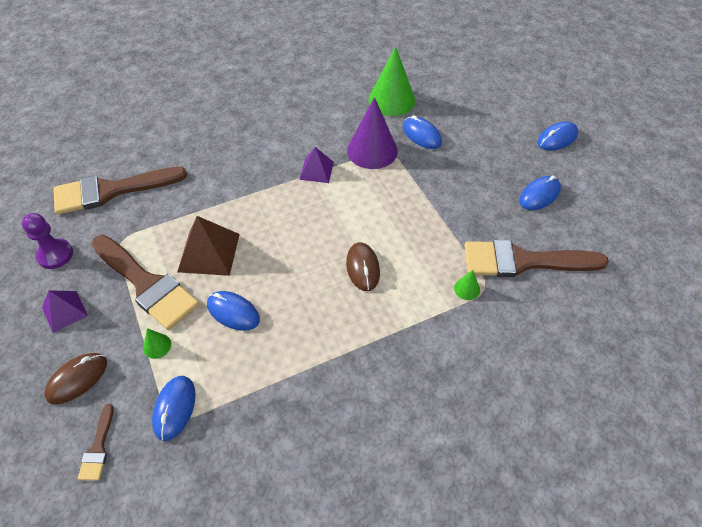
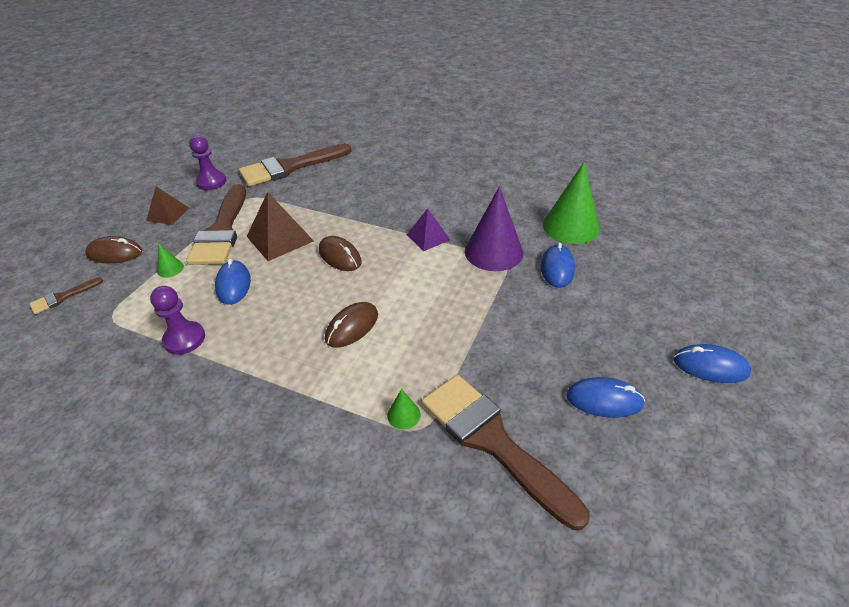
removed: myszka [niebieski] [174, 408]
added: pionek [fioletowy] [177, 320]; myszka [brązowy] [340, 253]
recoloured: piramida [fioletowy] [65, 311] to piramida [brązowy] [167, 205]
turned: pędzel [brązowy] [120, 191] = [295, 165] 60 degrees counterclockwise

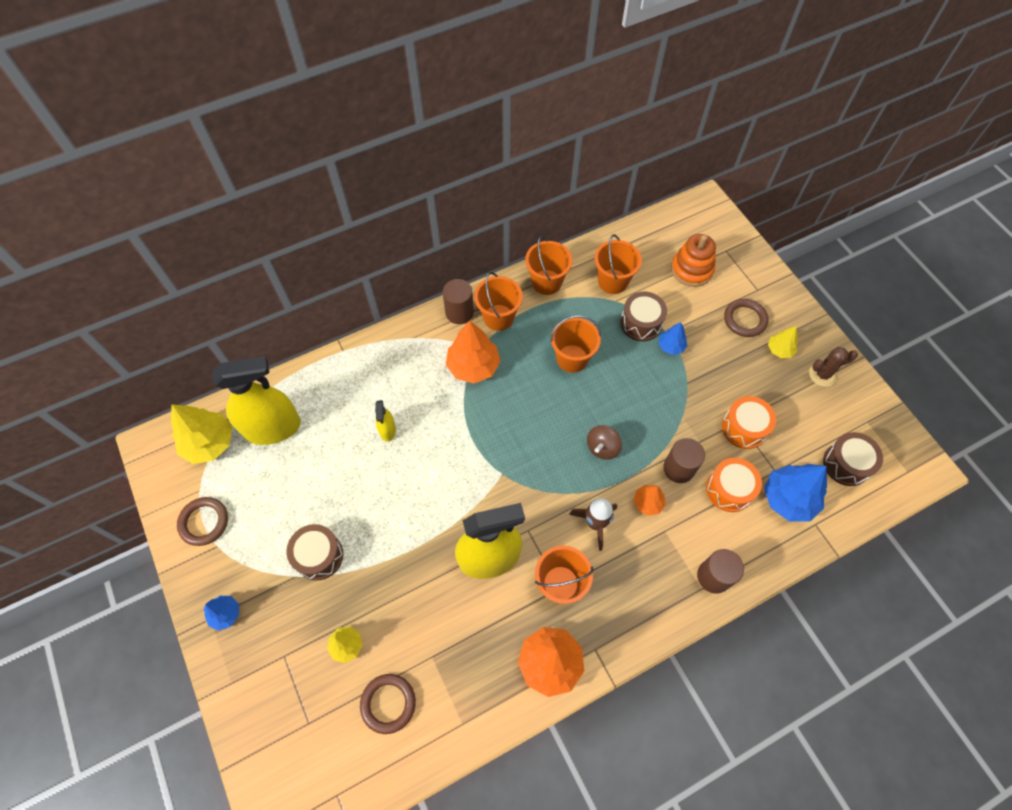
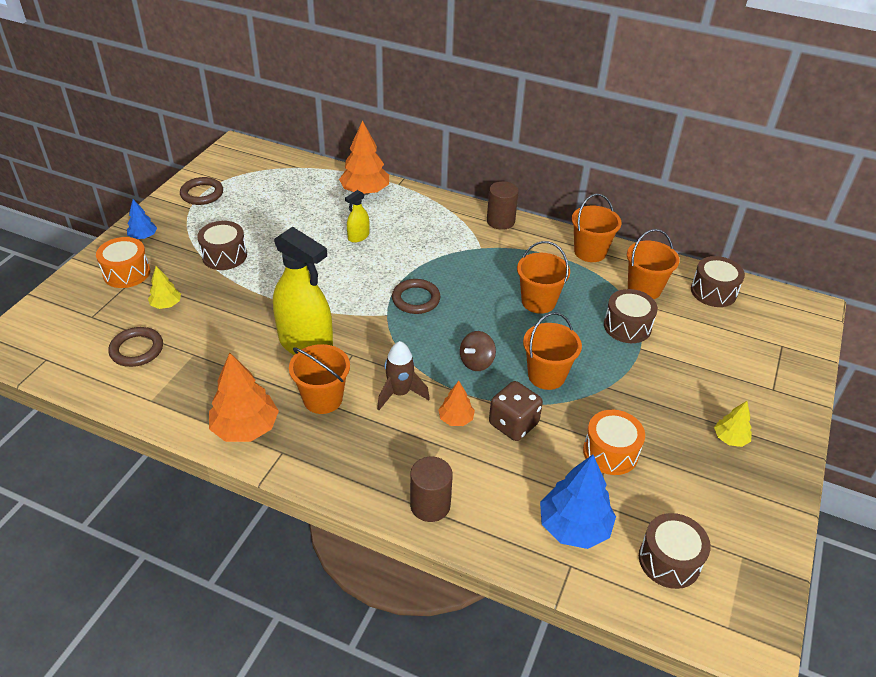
removed: drzewko [żółty] [202, 434]; spryskiwacz [żółty] [256, 400]; drzewko [niebieski] [672, 338]; zabawka nakładanka [pomarańczowy] [693, 260]; kaktus [brązowy] [833, 367]
added: bęben [brązowy] [718, 281]
moved: drzewko [pomarańczowy] [473, 352] to [364, 157]; wiadro [pomarańczowy] [498, 301] to [552, 351]; bęben [pomarańczowy] [734, 485] to [123, 262]; pierścień [brązowy] [746, 318] to [416, 296]
replaced: walec [brązowy] [684, 460] to kostka do gry [brązowy] [516, 411]
turned: bączek [brązowy] [604, 442] = [478, 351] 45 degrees counterclockwise

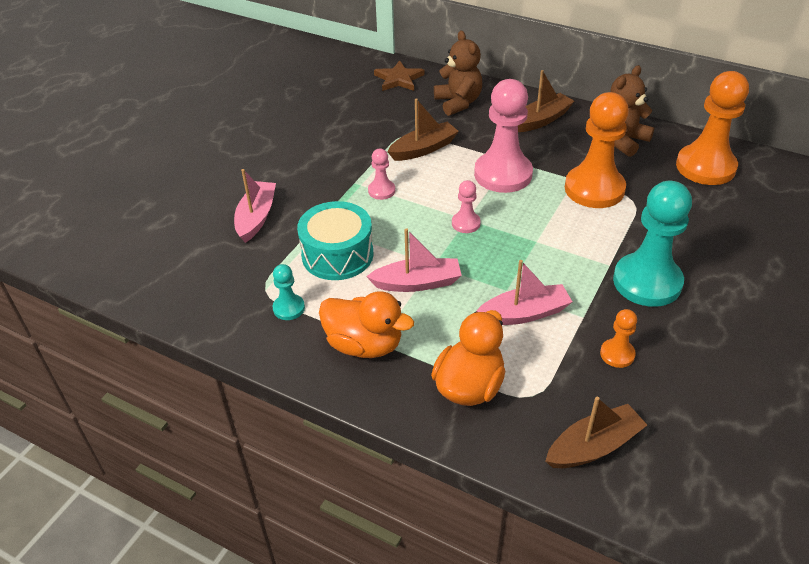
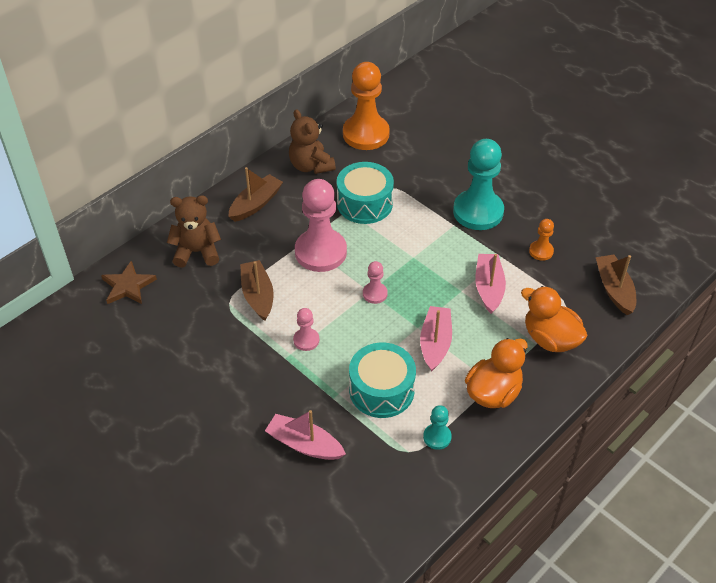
replaced: pionek [pomarańczowy] [597, 150] to bęben [turkusowy] [365, 193]
turned: łódka [brązowy] [546, 101] = [255, 194] 60 degrees clockwise

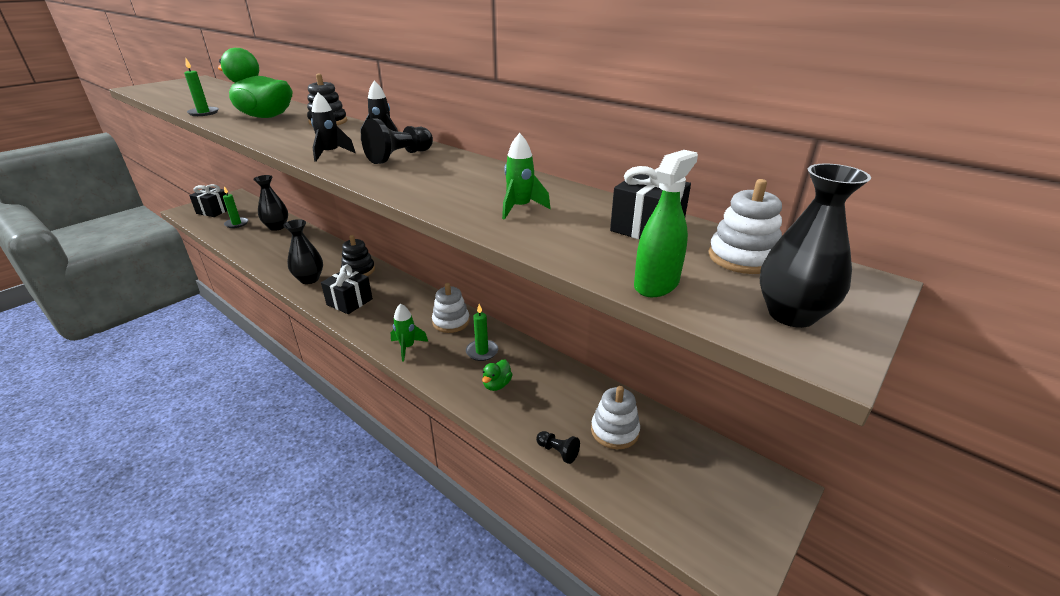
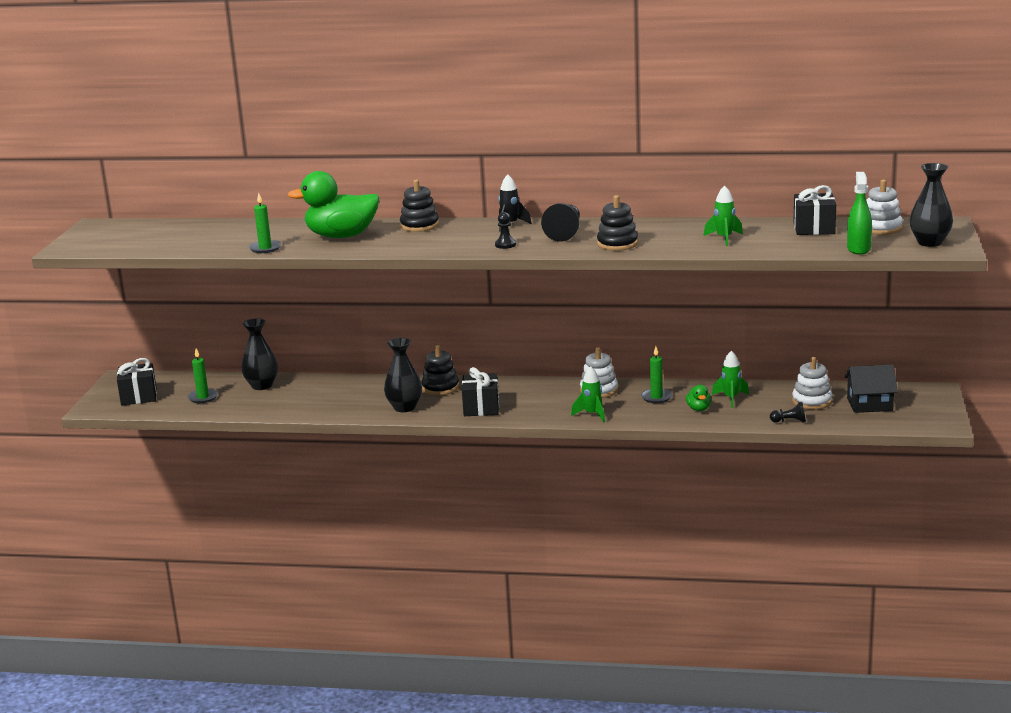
added: zabawka nakładanka [czarny] [617, 223]; rakieta [zielony] [730, 379]; domek [czarny] [871, 389]
replaced: rakieta [czarny] [333, 127] to pionek [czarny] [505, 230]

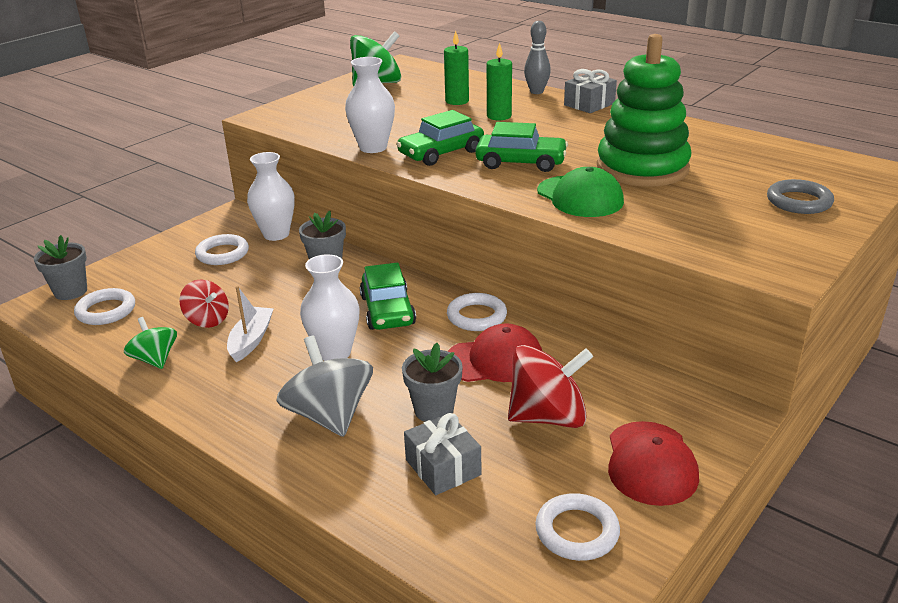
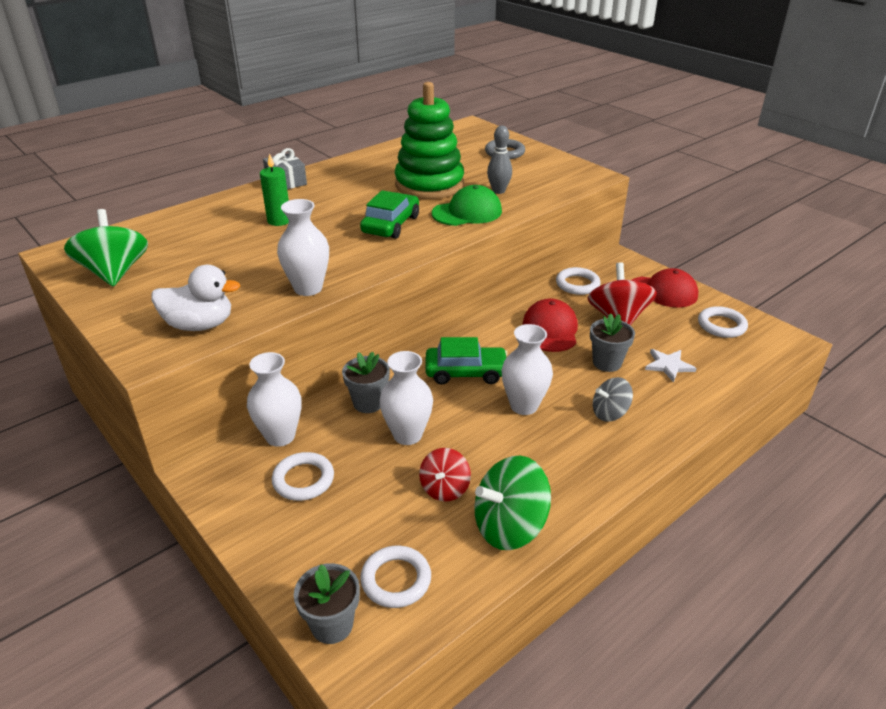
removed: łódka [biały] [250, 324]; samochód [zielony] [440, 138]; świeca [zielony] [456, 68]
added: kaczka [biały] [195, 298]; wazon [biały] [406, 398]
moved: pierścień [biały] [477, 312] to [578, 281]; kręgiel [szary] [537, 57] to [499, 160]
replaced: prezent [szary] [442, 454] to gwiazda [biały] [671, 365]
turned: bączek [czerwony] [204, 303] = [445, 475] 150 degrees clockwise
resized: bączek [zielony] [150, 343] = [512, 503] x1.67; bączek [szary] [325, 386] = [613, 399] x0.60

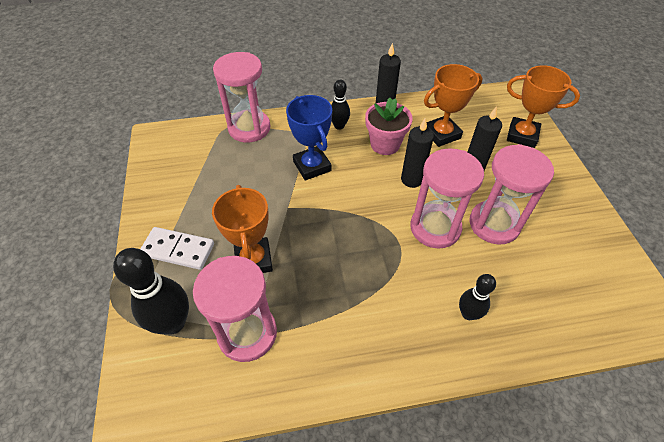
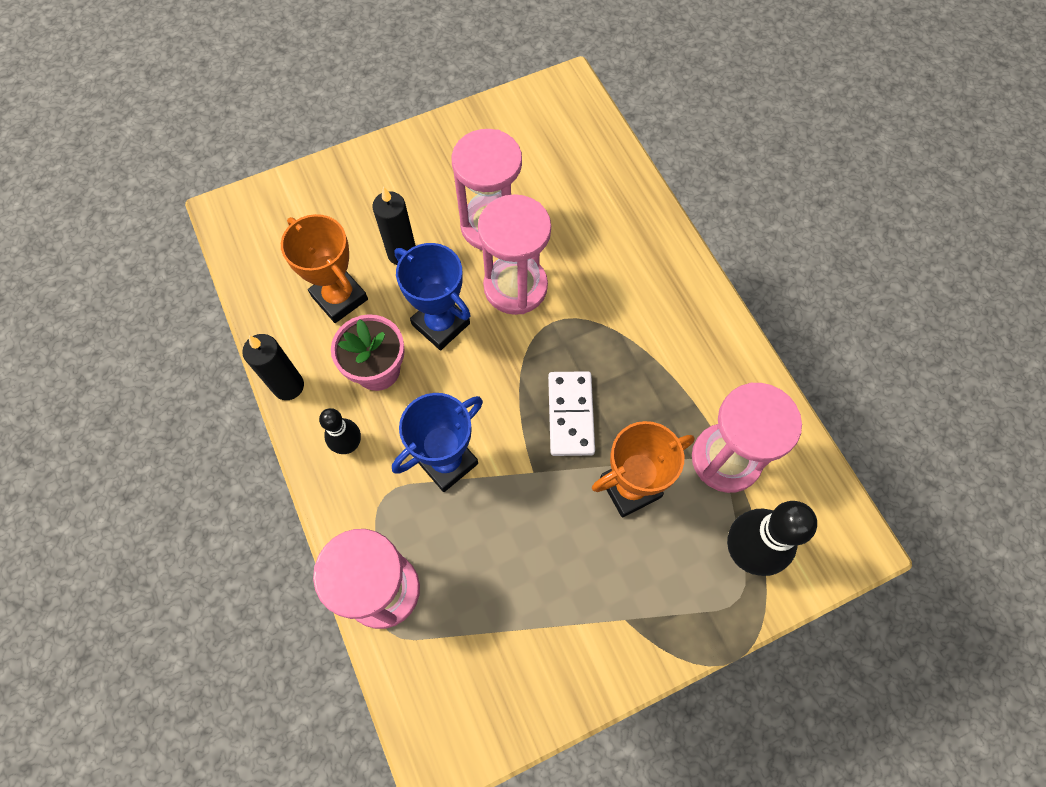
removed: kręgiel [czarny] [477, 297]; puchar [pomarańczowy] [543, 106]
moved: kostka domina [biały] [177, 248] to [571, 413]
replaced: świeca [czarny] [417, 153] to puchar [niebieski] [432, 296]

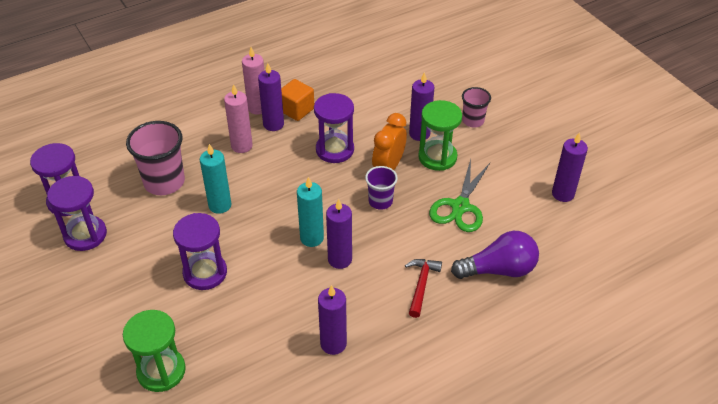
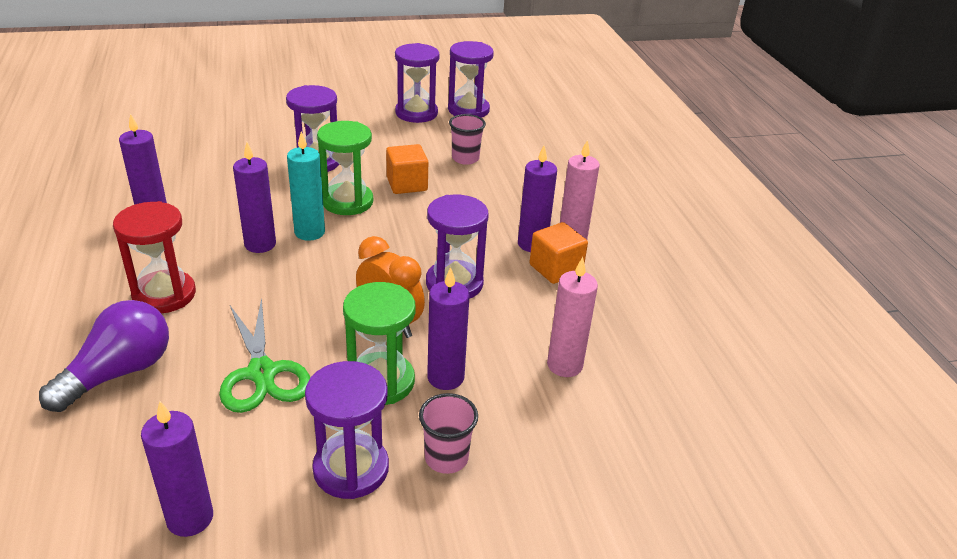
removed: szklanka [fioletowy] [381, 188]
added: klepsydra [fioletowy] [347, 430]
moved: klepsydra [zielony] [154, 351] to [345, 168]; świeca [różowy] [238, 118] to [572, 317]
replaced: świeca [turkusowy] [215, 179] to sześcian [pomarańczowy] [407, 169]; młotek [czerwony] [423, 288] to klepsydra [czerwony] [154, 257]
turned: nożyczki [zielony] [459, 195] = [264, 355] 150 degrees counterclockwise; żarówka [fioletowy] [495, 255] = [104, 356] 150 degrees counterclockwise
resized: szklanka [różowy] [155, 158] = [467, 139] x0.58

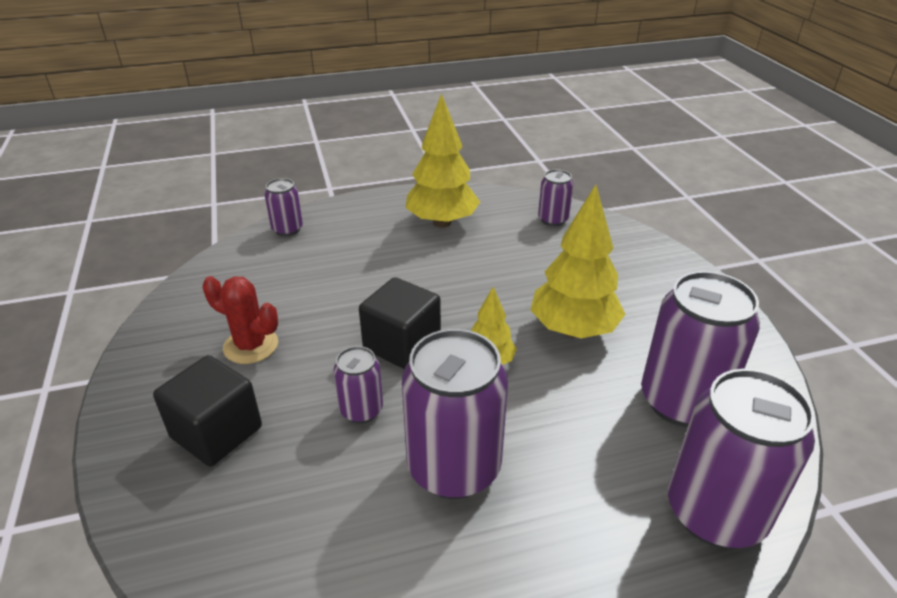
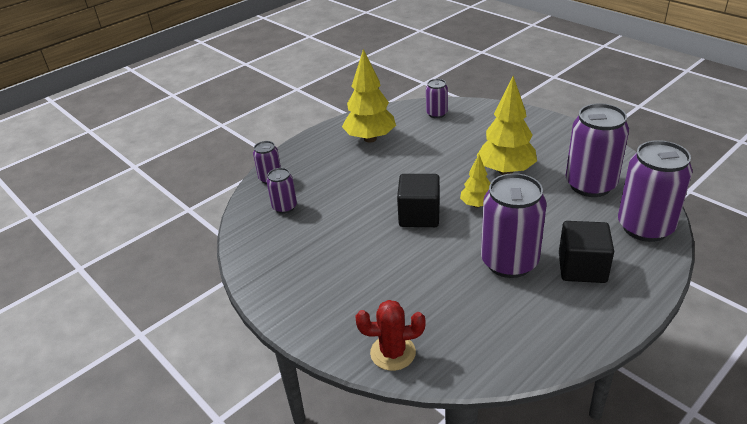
moved: sześcian [czarny] [207, 410] to [586, 252]; kaktus [czerwony] [240, 320] to [390, 335]; puszka [fioletowy] [358, 384] to [282, 191]

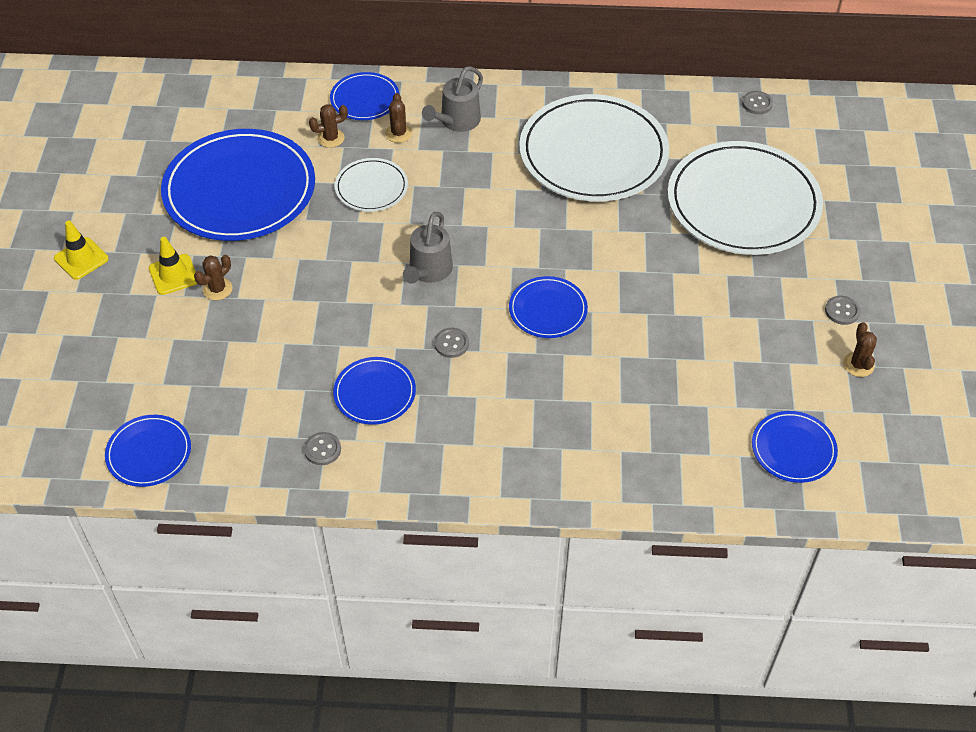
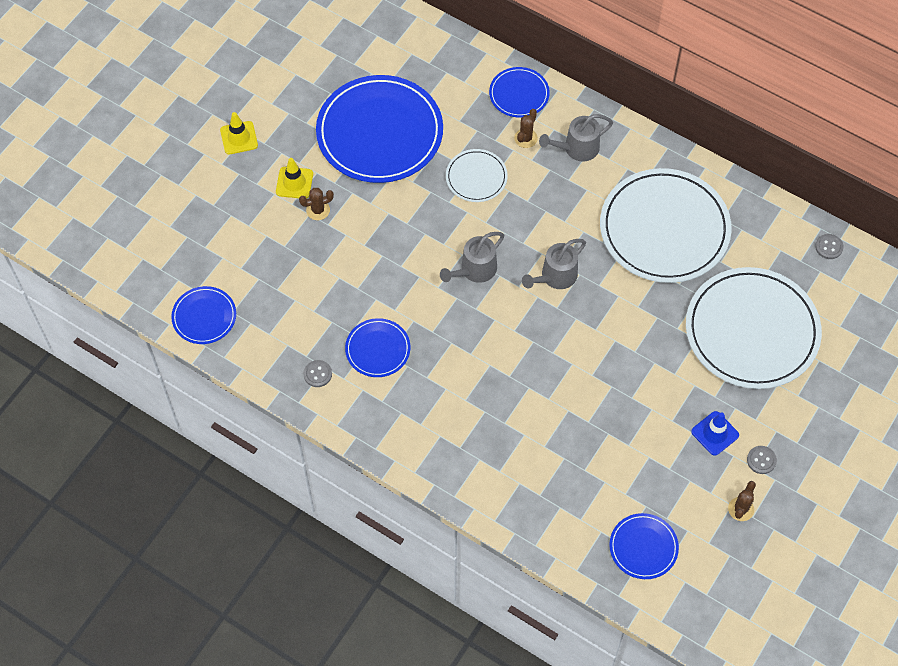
removed: kaktus [brązowy] [328, 126]; guzik [szary] [451, 343]; talerz [niebieski] [548, 307]
added: konewka [szary] [554, 264]; pachołek [niebieski] [715, 433]

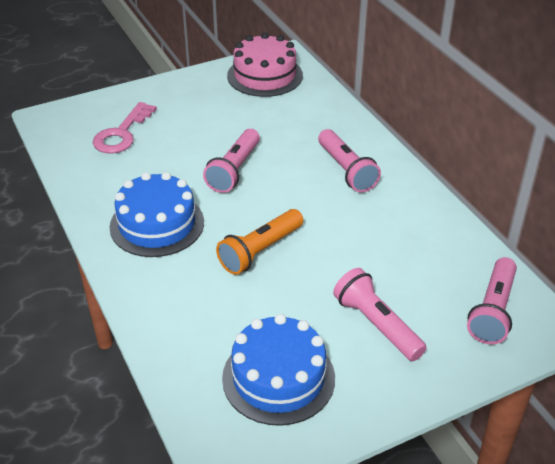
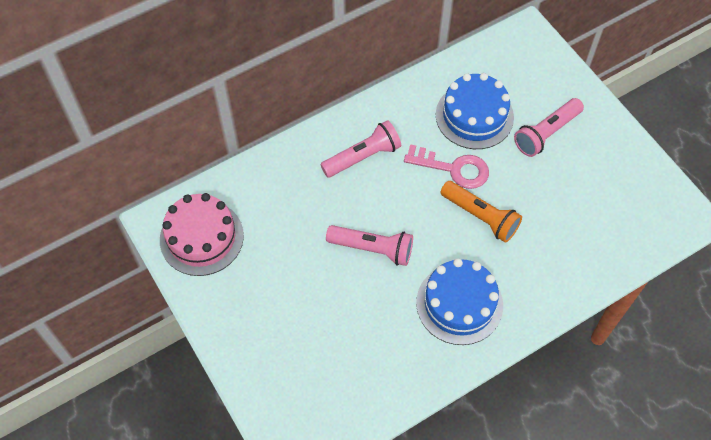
removed: latarka [różowy] [492, 300]
moved: klucz [różowy] [125, 128] to [446, 166]; tort [niebieski] [278, 370] to [475, 111]

